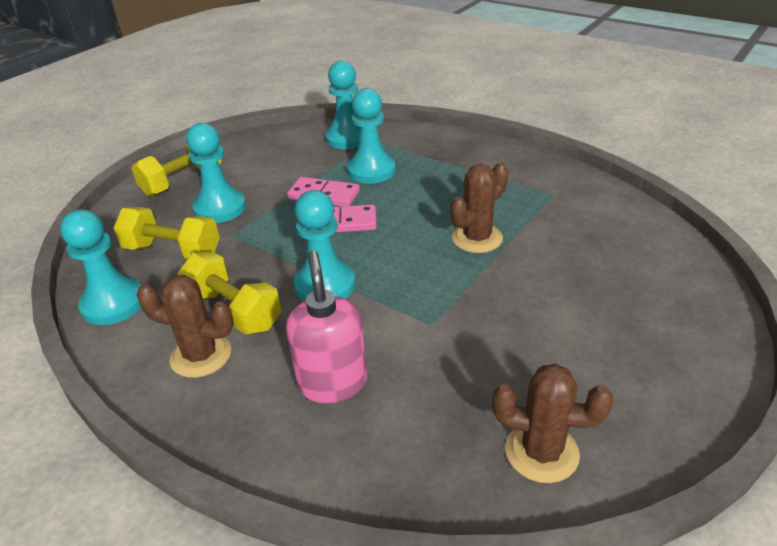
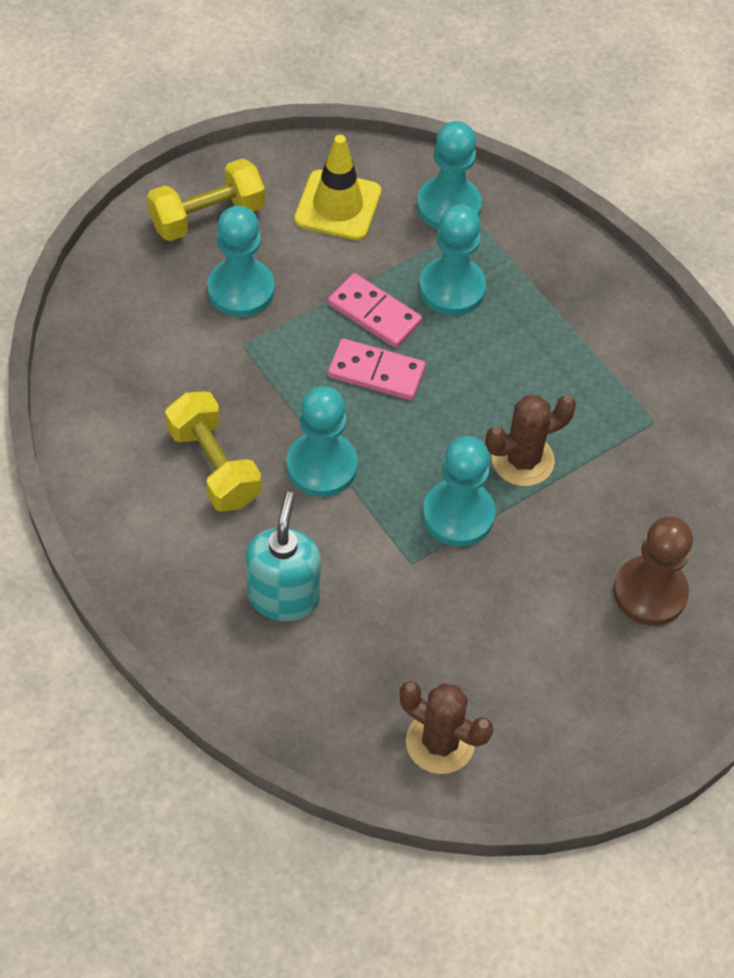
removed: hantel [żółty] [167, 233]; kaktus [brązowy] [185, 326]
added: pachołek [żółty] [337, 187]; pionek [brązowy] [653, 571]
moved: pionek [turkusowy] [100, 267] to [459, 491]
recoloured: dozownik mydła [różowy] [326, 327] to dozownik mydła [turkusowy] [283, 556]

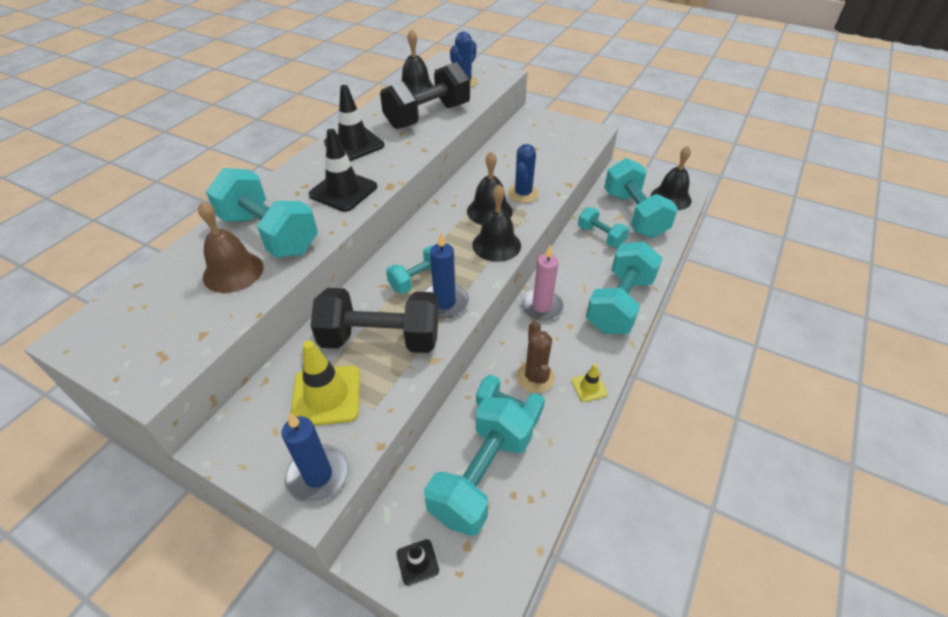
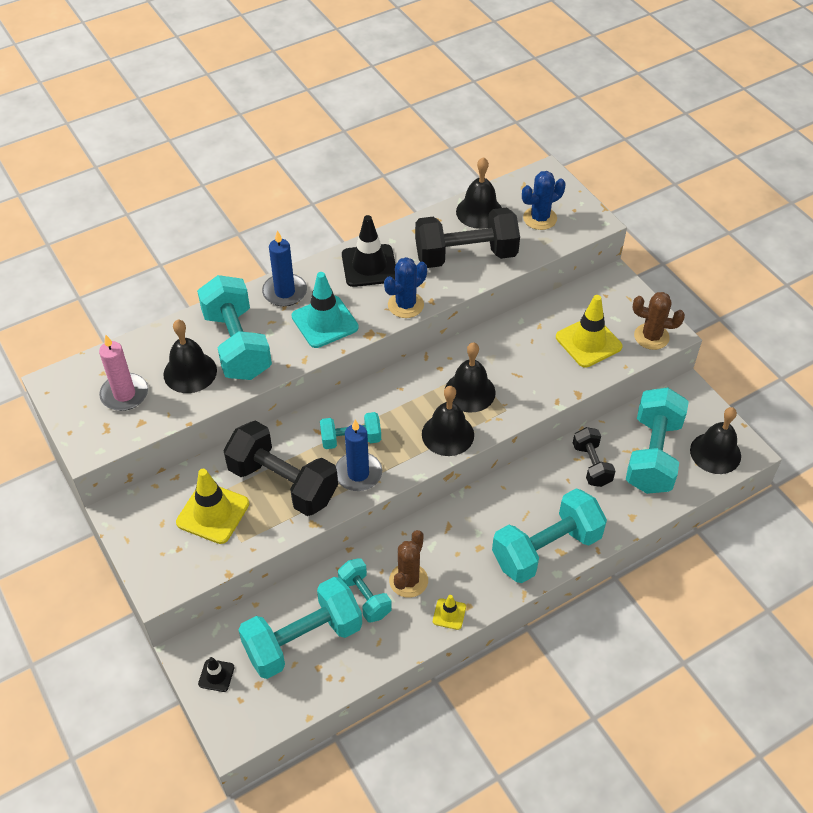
added: pachołek [żółty] [589, 331]; kaktus [brązowy] [658, 321]
moved: świeca [niebieski] [315, 457] to [284, 268]; kaktus [niebieski] [523, 173] to [405, 287]; świeca [różowy] [542, 283] to [123, 373]
recoloured: dzwonek [brązowy] [230, 247] to dzwonek [czarny] [190, 356]; pachołek [czarny] [342, 170] to pachołek [turkusowy] [325, 310]; hantel [turkusowy] [603, 227] to hantel [czarny] [594, 457]

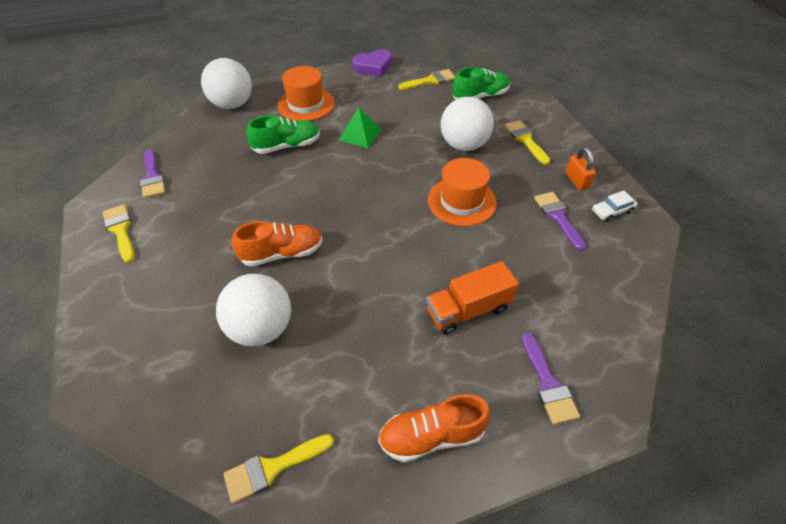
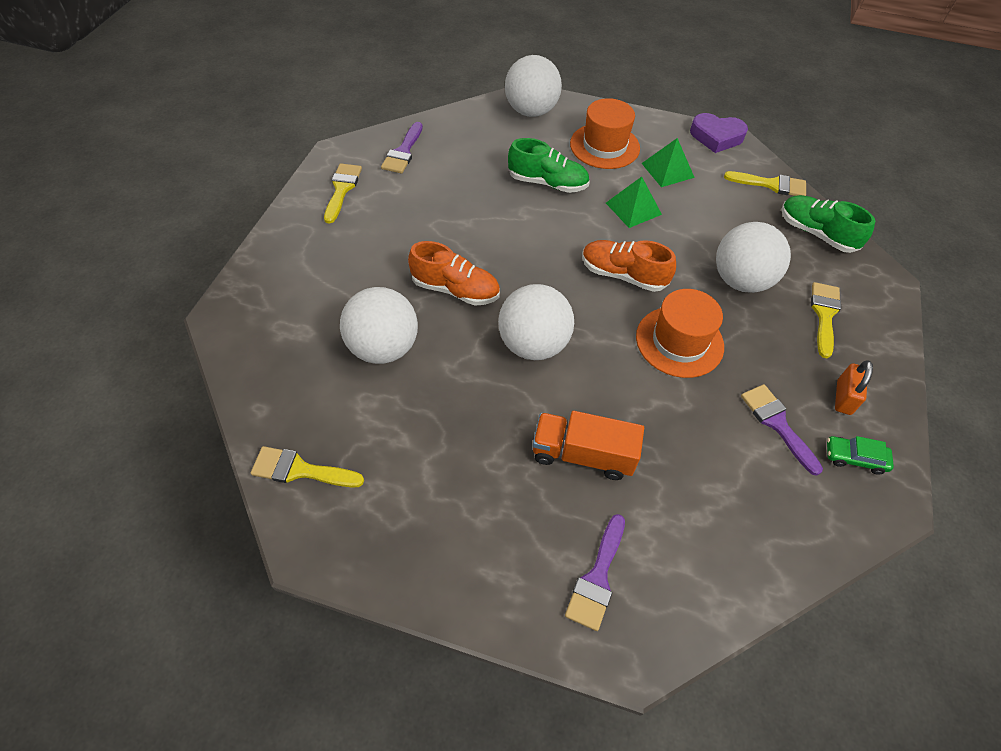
added: piłka [biały] [536, 322]; piramida [zielony] [668, 162]
moved: but [pomarańczowy] [434, 428] to [629, 266]
recoloured: samochód [biały] [615, 206] to samochód [zielony] [860, 455]
turned: but [zielony] [481, 83] = [828, 224] 150 degrees counterclockwise; pędzel [fioletowy] [560, 221] = [782, 430] 45 degrees counterclockwise

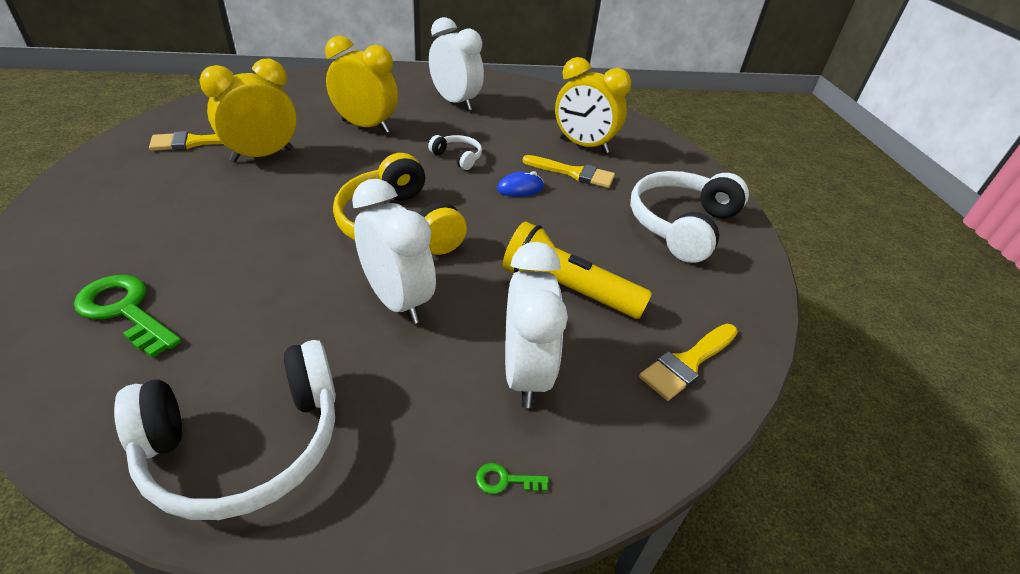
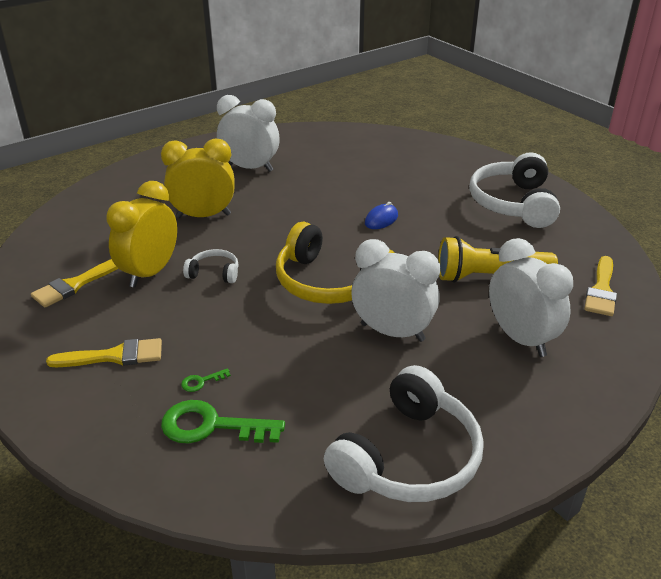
removed: budzik [żółty] [593, 105]
moved: słuchawki [biały] [455, 152] to [211, 266]; klucz [zielony] [512, 478] to [206, 380]; pędzel [żółty] [569, 171] to [104, 352]

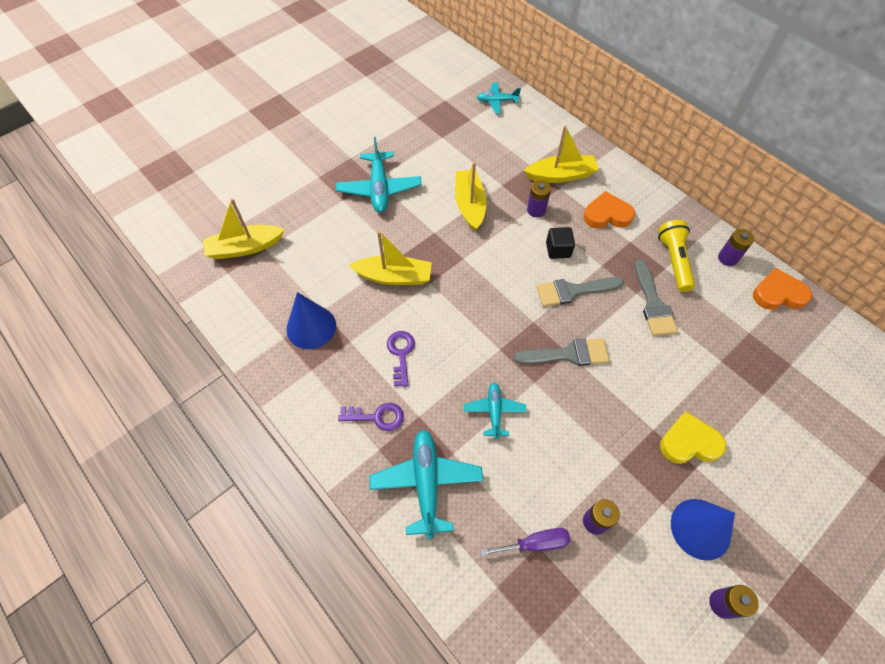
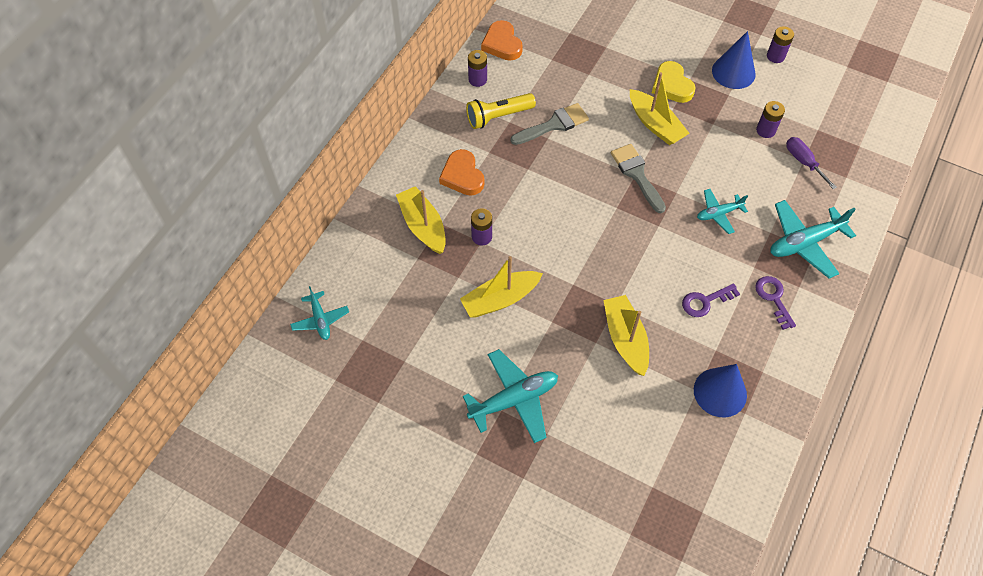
removed: pędzel [szary] [580, 292]; sześcian [czarny] [560, 243]
moved: łódka [żółty] [244, 228] to [660, 108]

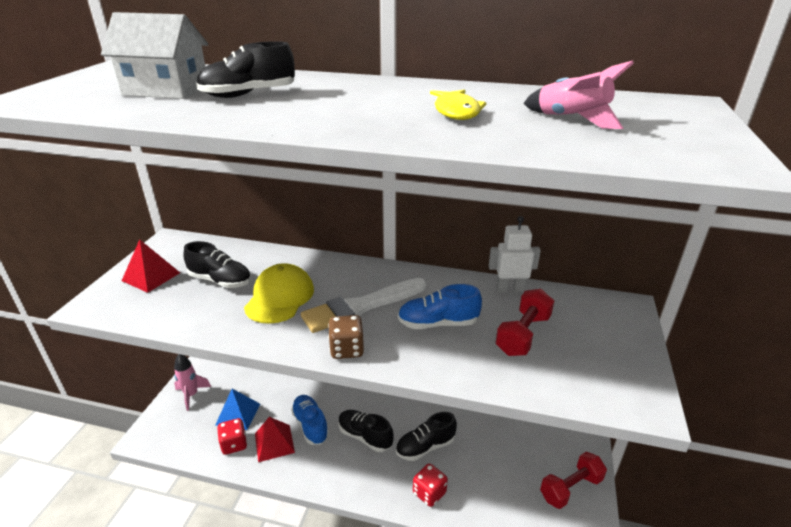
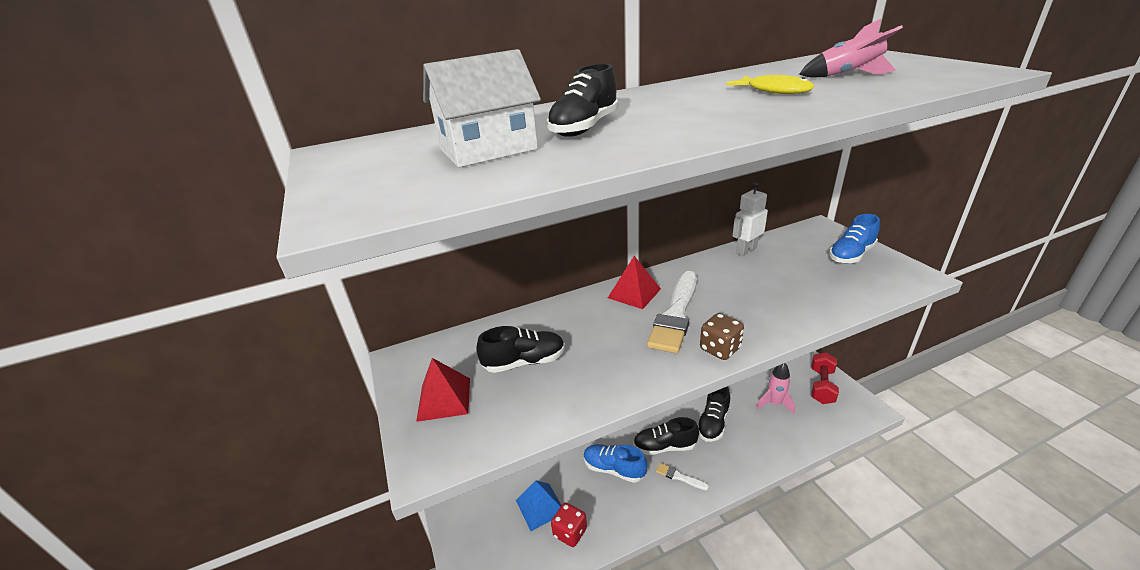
removed: czapka [żółty] [279, 293]; kostka do gry [czerwony] [430, 485]; hantel [czerwony] [525, 322]
added: pędzel [biały] [682, 476]
moved: rakieta [różowy] [192, 382] to [775, 388]; piramida [czerwony] [275, 439] to [634, 282]; but [niebieski] [440, 306] to [854, 238]

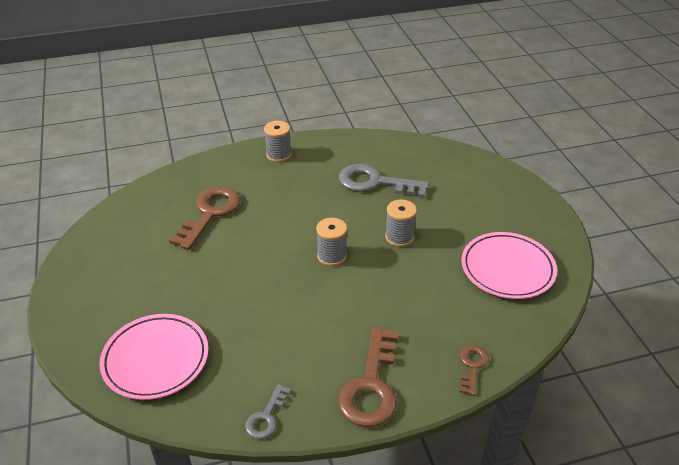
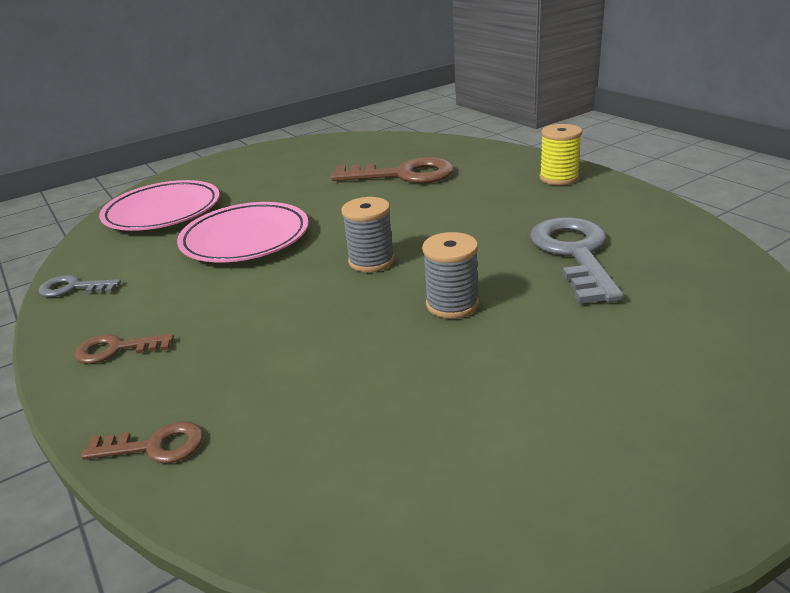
moved: talerz [różowy] [509, 265] to [243, 232]
recoloured: szpulka [szary] [278, 141] to szpulka [żółty] [561, 154]
resized: klucz [brązowy] [368, 377] = [124, 348] x0.52

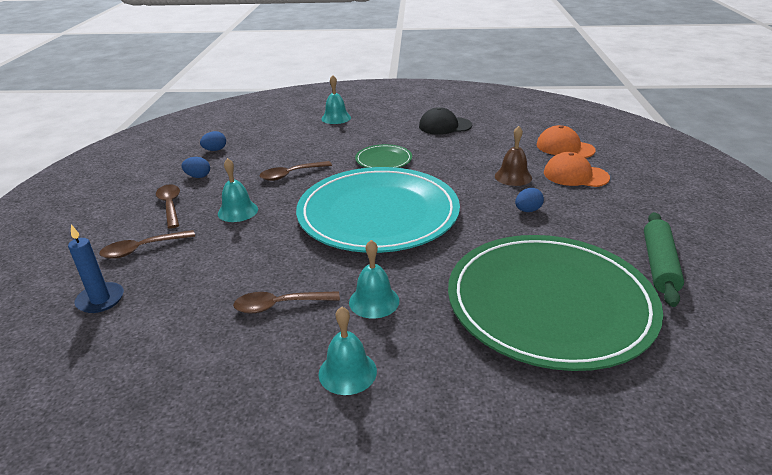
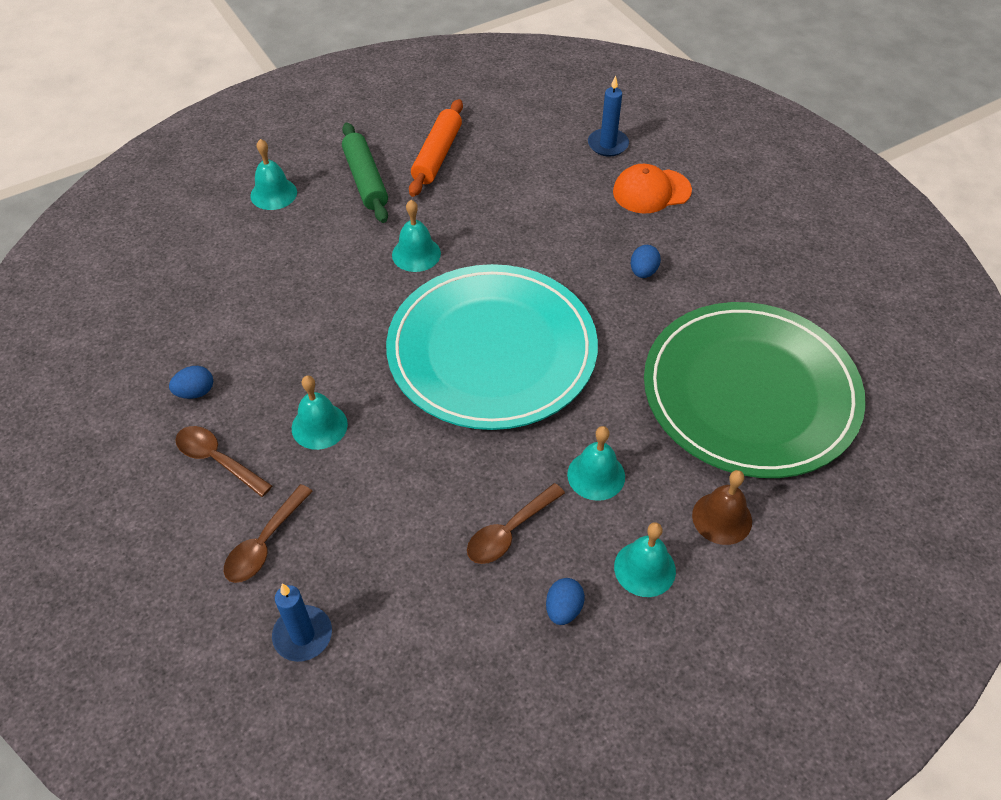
removed: łyżka [brązowy] [296, 171]
moved: jajko [niebieski] [213, 141] to [565, 601]; dzwonek [brązowy] [513, 156] to [722, 507]; wałek do ciasta [zielony] [664, 259] to [365, 172]
replaced: talerz [zielony] [383, 156] to dzwonek [turkusowy] [416, 236]; czapka [czarny] [445, 121] to wałek do ciasta [pomarańczowy] [436, 148]; czapka [pomarańczowy] [565, 141] to świeca [niebieski] [608, 116]

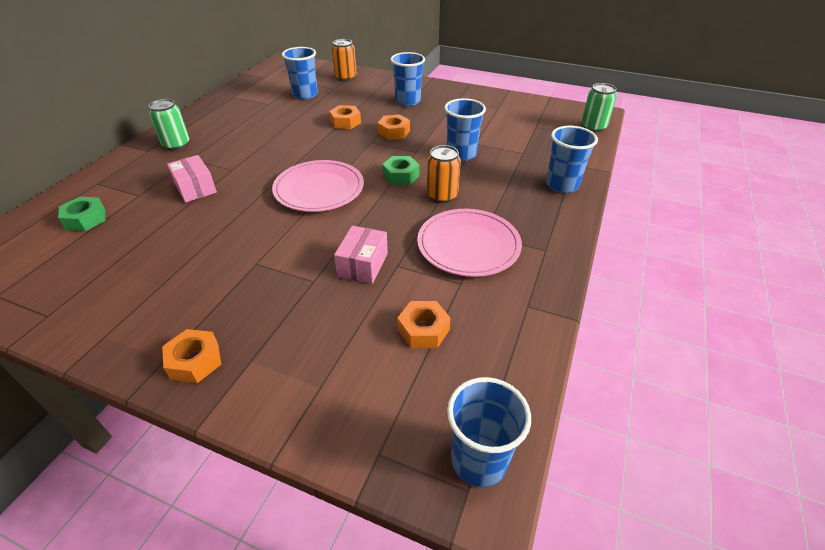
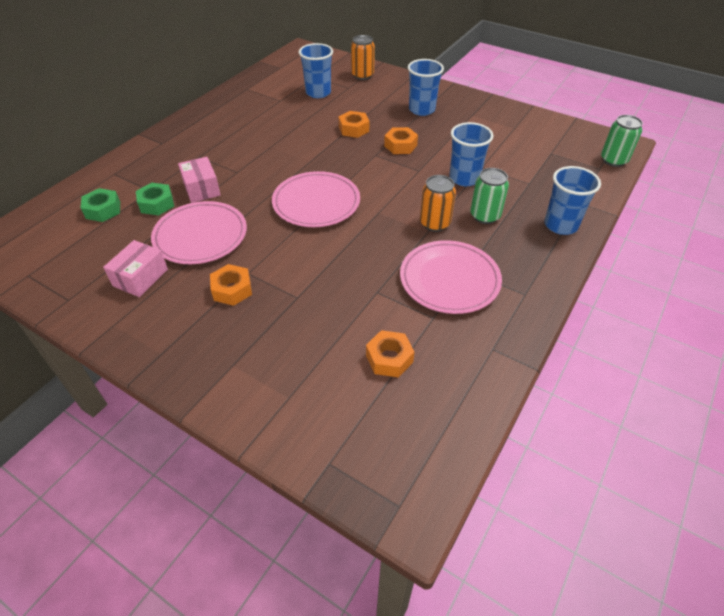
removed: szklanka [niebieski] [489, 432]
added: talerz [różowy] [199, 232]
moved: puszka [zielony] [169, 124] to [489, 196]; nakrętka [pomarańczowy] [191, 356] to [231, 285]; pudełko [różowy] [361, 255] to [135, 268]; nakrętka [zielony] [400, 170] to [155, 199]

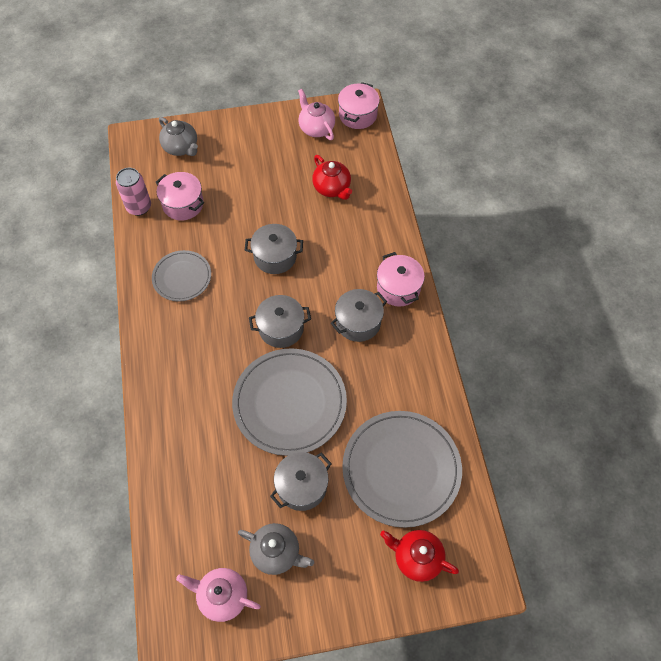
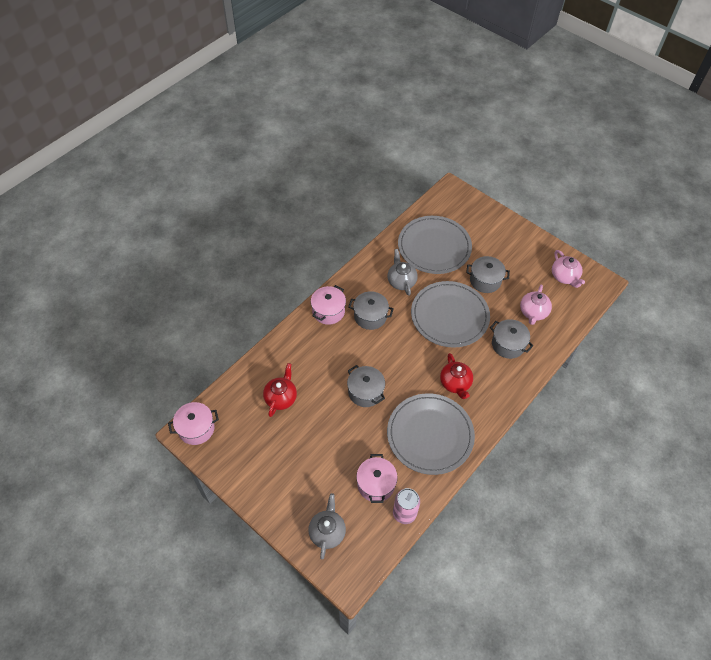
moved: imbryk [szary] [276, 549] to [402, 272]; garnek [szary] [280, 321] to [511, 339]; imbryk [różowy] [316, 114] to [536, 305]; imbryk [czerwony] [419, 556] to [456, 376]
resized: talerz [szary] [181, 276] = [431, 434] x1.76

